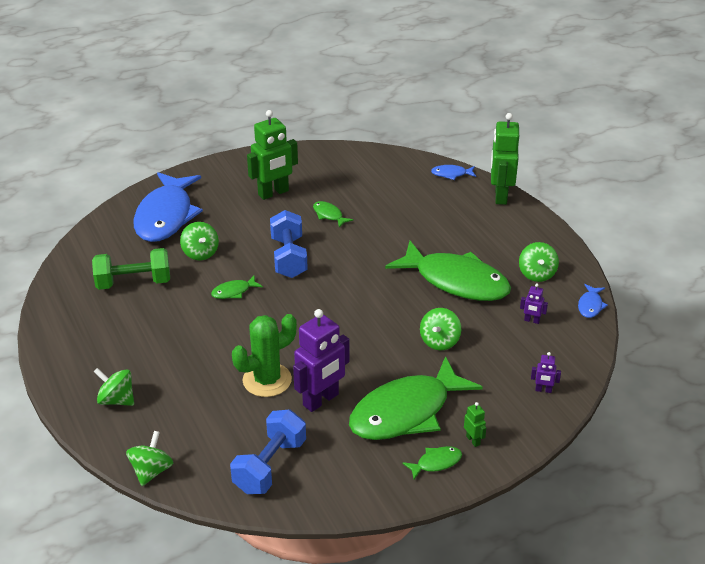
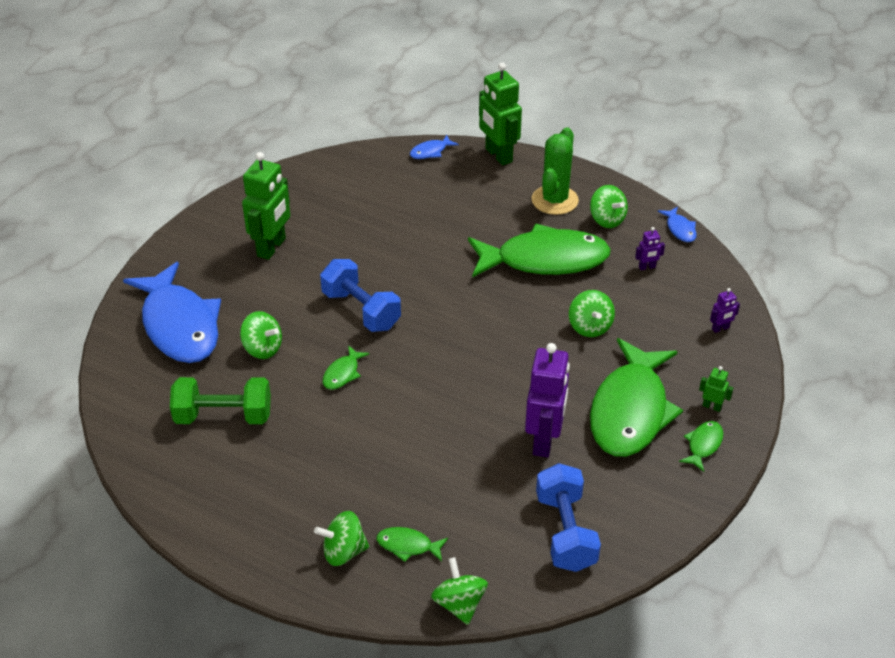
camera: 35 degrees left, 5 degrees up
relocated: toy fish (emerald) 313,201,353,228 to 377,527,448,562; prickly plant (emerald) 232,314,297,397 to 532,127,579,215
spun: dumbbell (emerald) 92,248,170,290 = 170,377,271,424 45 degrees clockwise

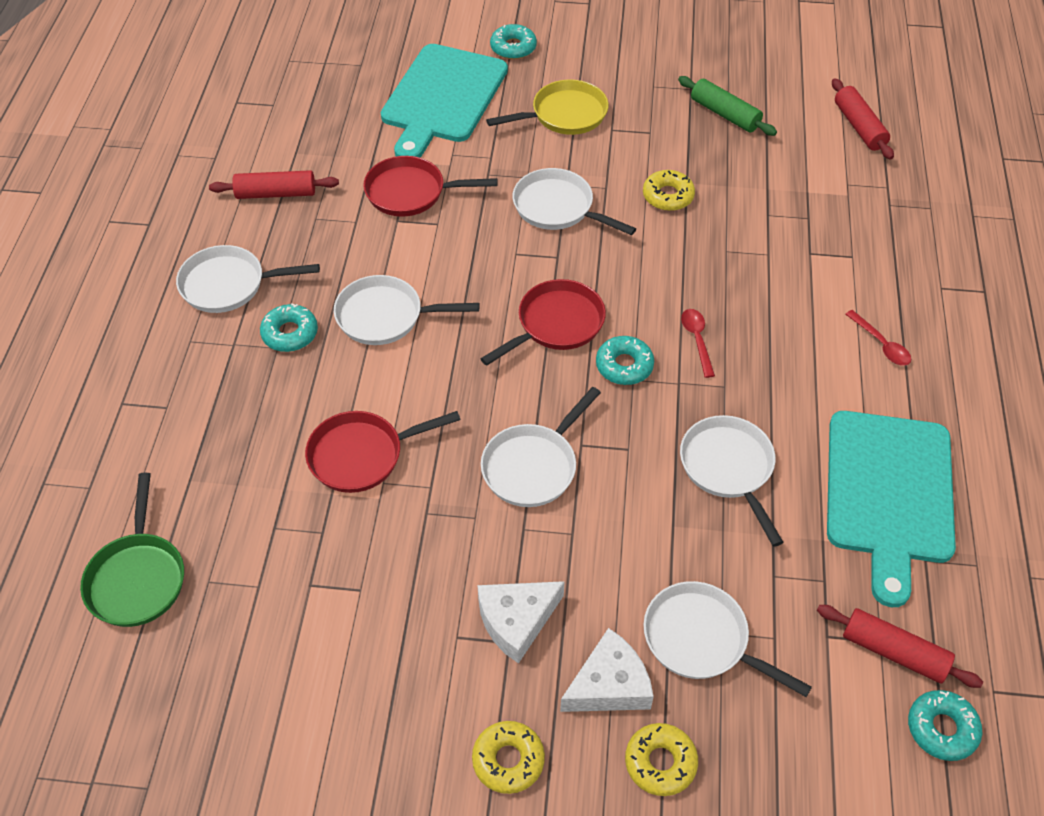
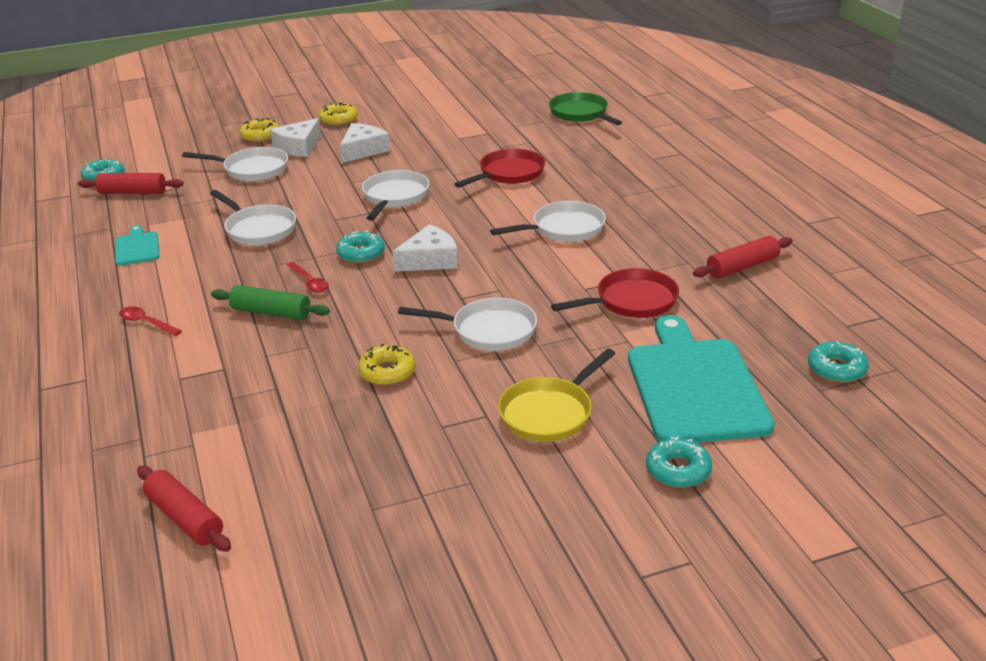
camera: 155 degrees right, 20 degrees down
missing: frying pan (white) 176,245,320,313
relocated: pastry roller (emerald) 678,76,777,136 to 211,285,330,320; donut (aqua) 260,304,318,352 to 808,341,869,383
exchanged: frying pan (red) 480,279,606,366 to piece of cheese (white) 392,224,458,272
size: chopping board (aqua) 827,411,956,607 = 115,225,160,266 x0.46

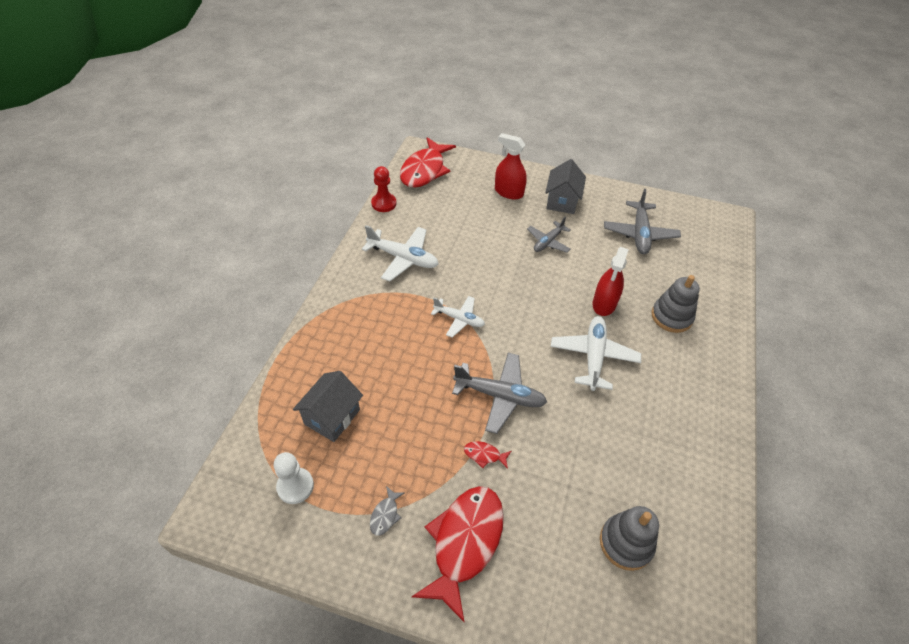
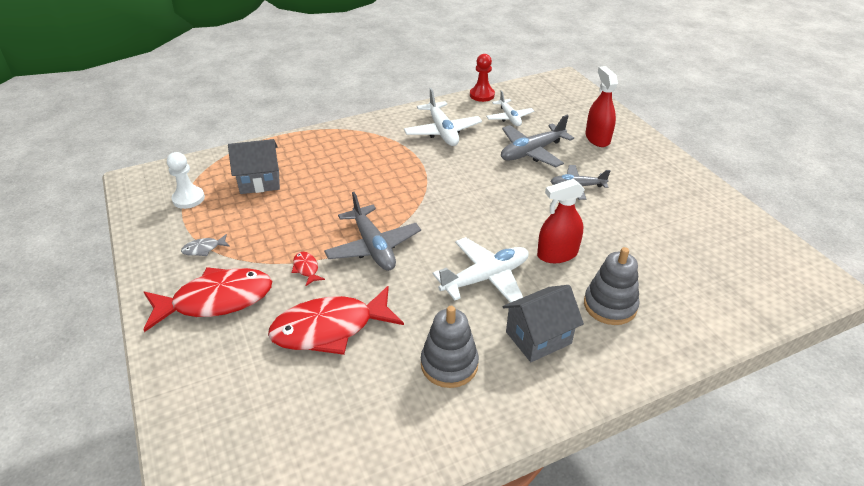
camera: 50 degrees right, 10 degrees down
relocated: toy fish (red) 400,137,456,188 to 268,286,404,355; stacking rings (grey) 600,506,659,571 to 421,306,479,388; plane (white) 431,296,485,338 to 486,90,534,126; plane (grey) 604,189,681,254 to 501,115,574,167; house (grey) 545,159,586,214 to 502,285,584,362

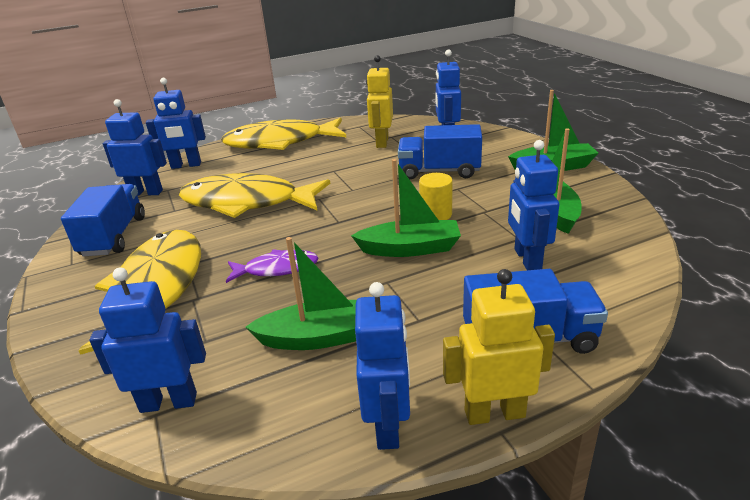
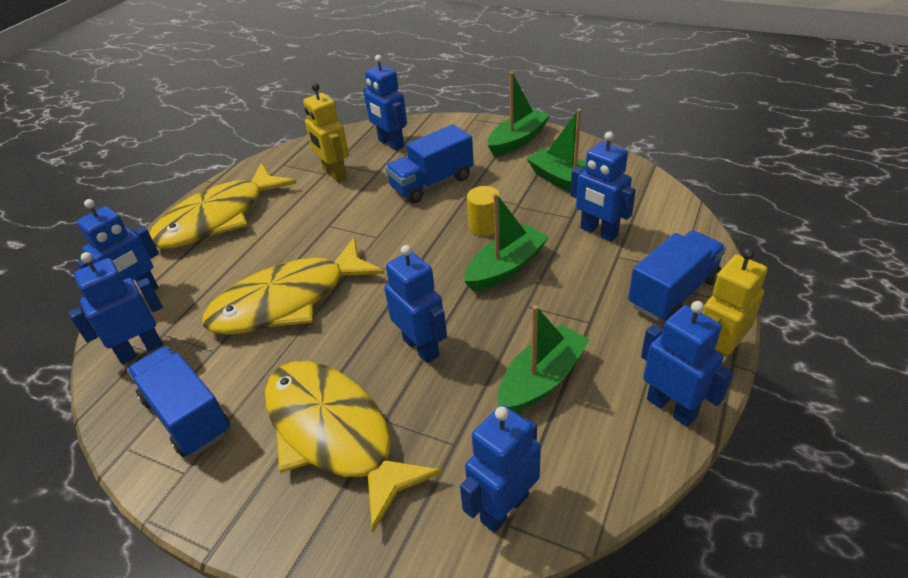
camera: 40 degrees left, 10 degrees up
exchanged: toy fish (purple) 226,249,319,283 to toy robot (blue) 384,245,447,363

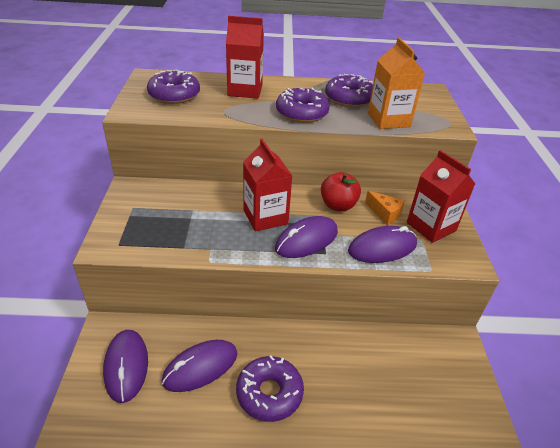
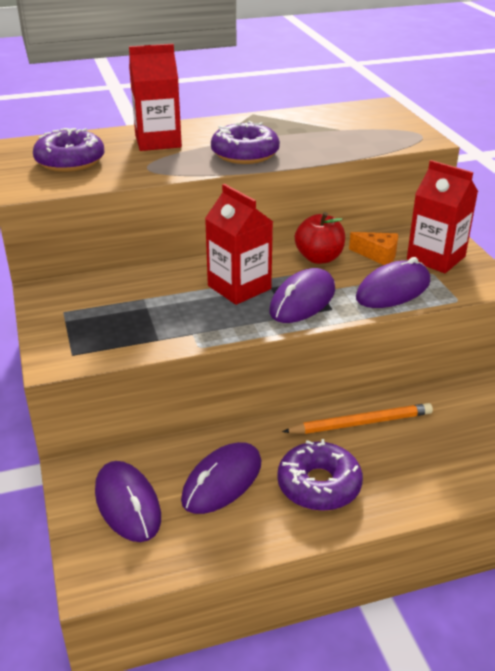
camera: 15 degrees left, 5 degrees down
missing: donut (purple) 325,74,373,107; carton (orange) 368,38,425,129
appeared: wooden pencil (orange) 282,403,433,434

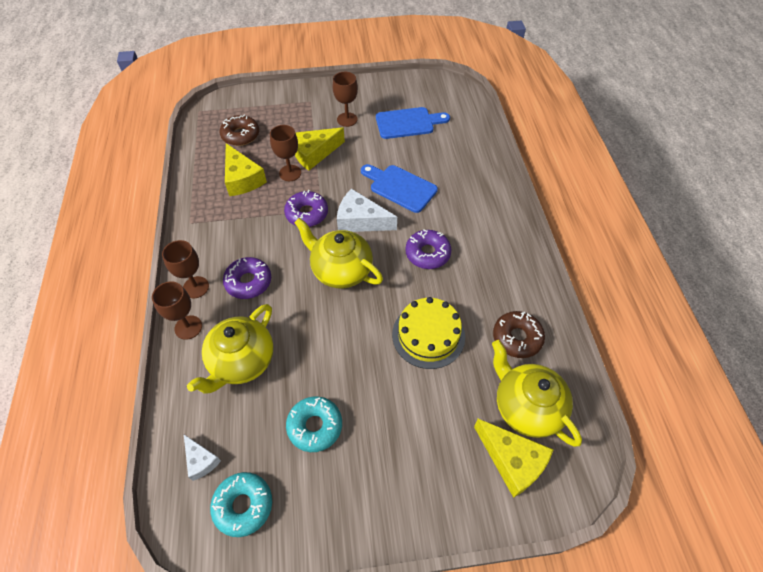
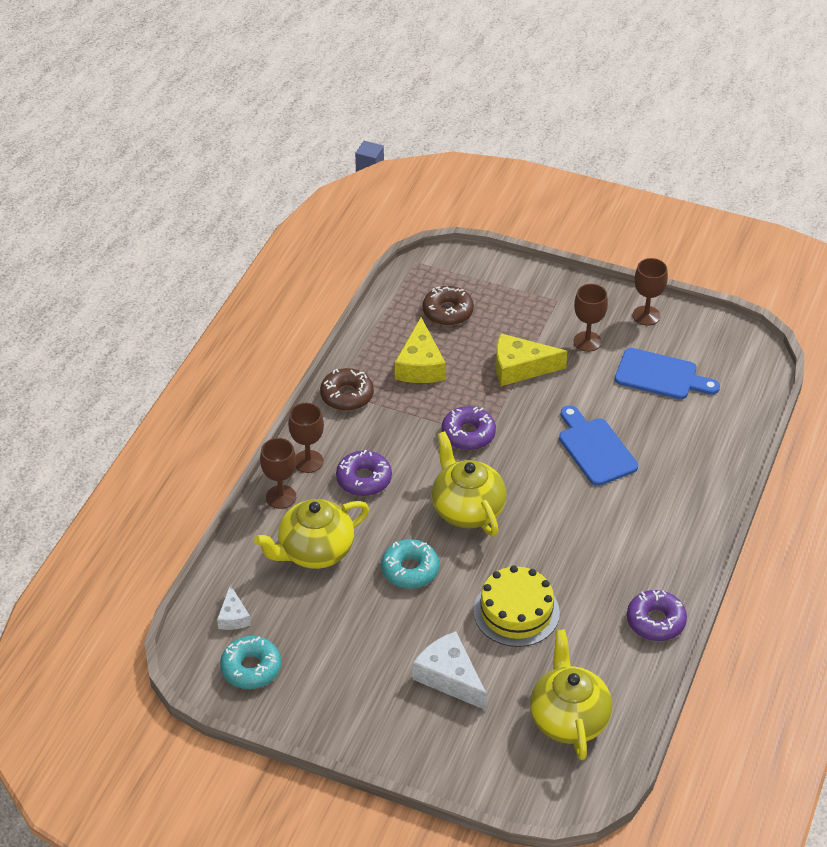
camera: 30 degrees right, 10 degrees down
missing: piece of cheese (golden) 474,419,554,498
relocated: donut (dark brown) 493,311,545,358 to 320,368,374,411; donut (aqua) 286,396,342,452 to 381,539,439,588; piece of cheese (white) 337,189,397,232 to 413,631,487,710; donut (purple) 405,230,452,269 to 627,590,687,641; goblet (dark brown) 270,125,301,181 to 633,258,668,326

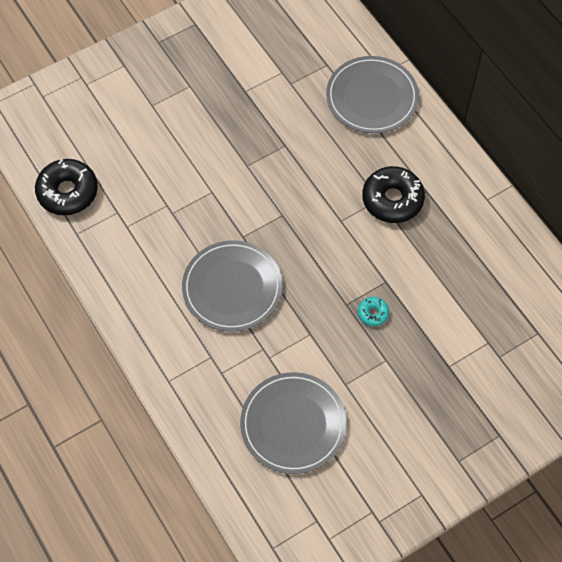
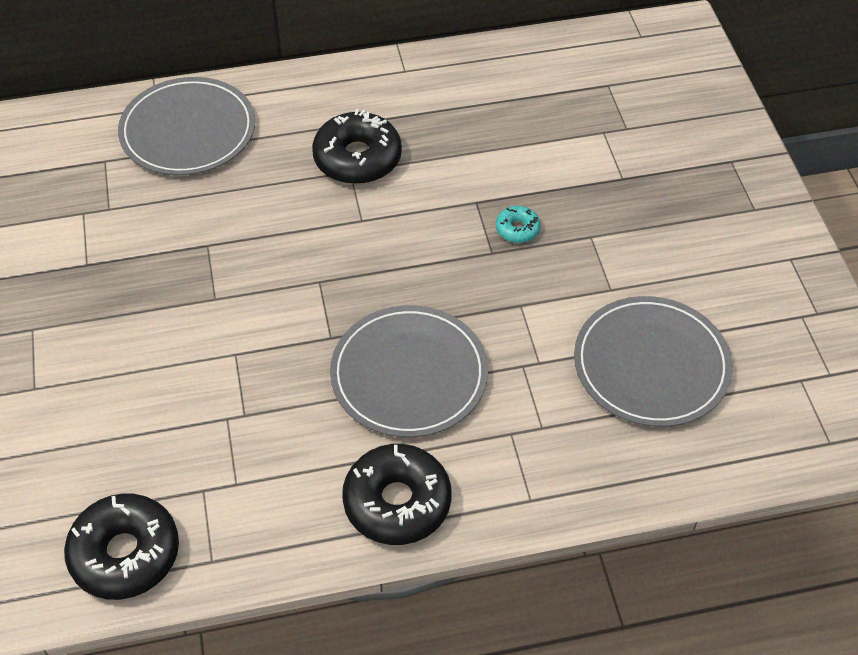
camera: 70 degrees left, 10 degrees down
appeared: donut (jet-black) 342,444,451,545

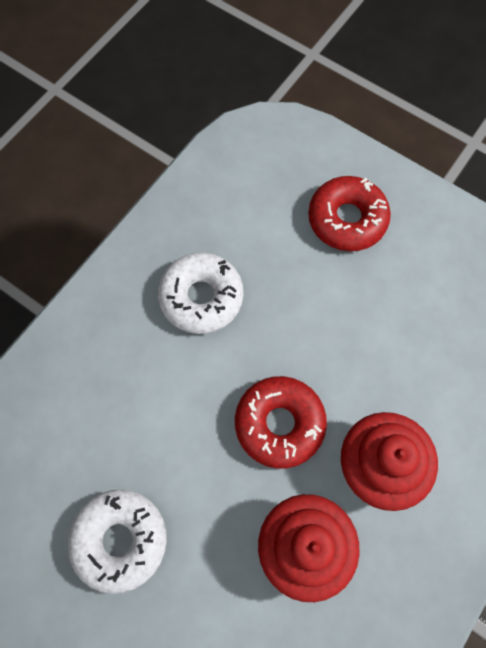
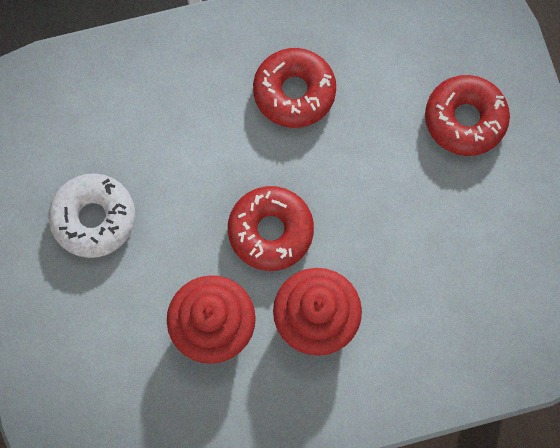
camera: 40 degrees right, 5 degrees up
colour: donut (white) 158,253,243,334 to donut (red) 253,48,336,128

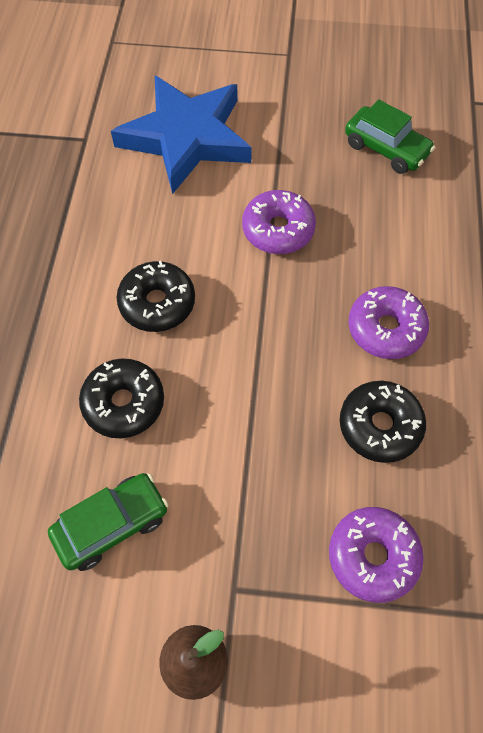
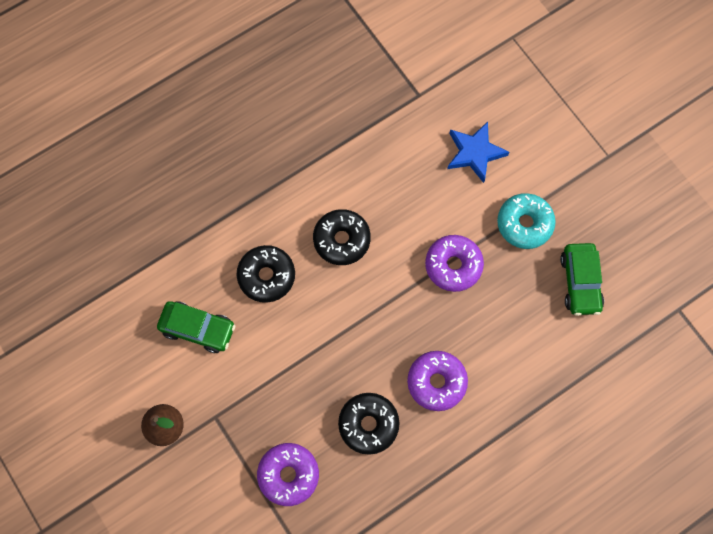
camera: 50 degrees right, 10 degrees up
appeared: donut (aqua) 497,193,556,249
size: star (blue) 111,76,252,194 = 447,121,509,183 x0.55

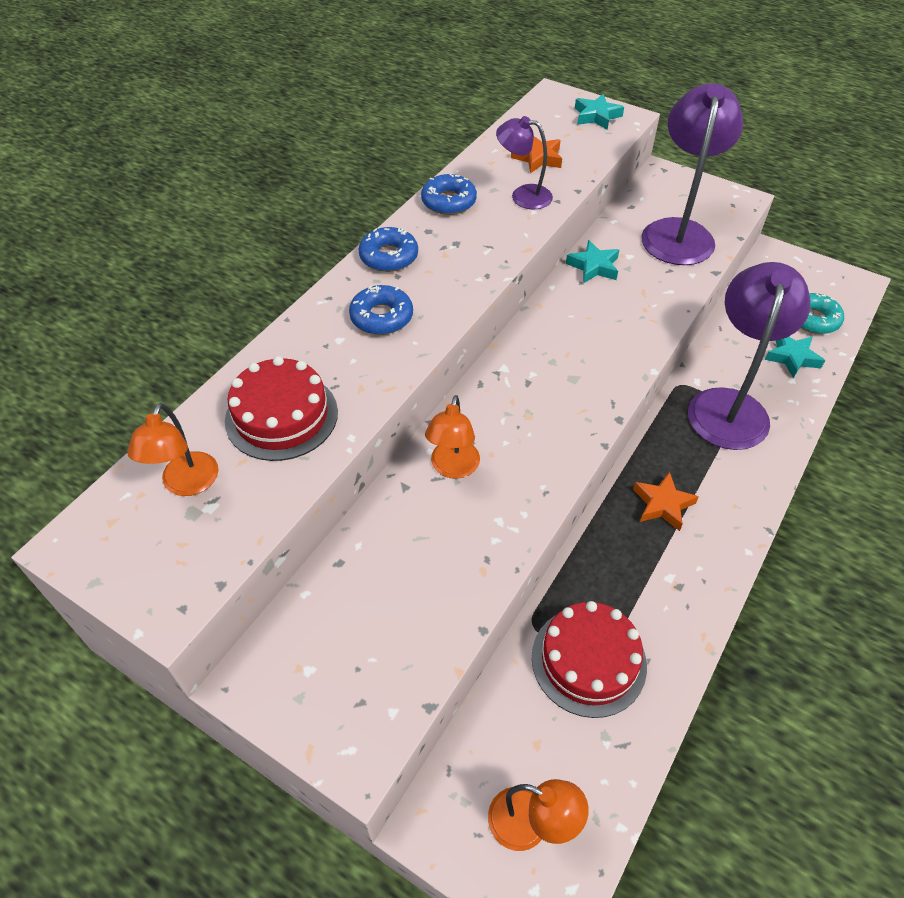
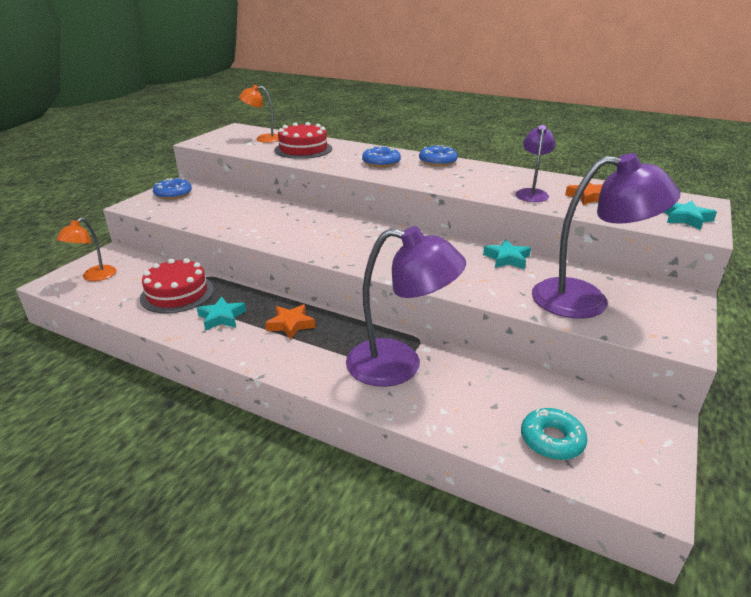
camera: 85 degrees right, 20 degrees down
missing: reading lamp (orange) 425,395,480,479
relocated: donut (blue) 421,174,477,215 to 153,178,192,200; star (aqua) 765,336,825,378 to 197,296,246,331

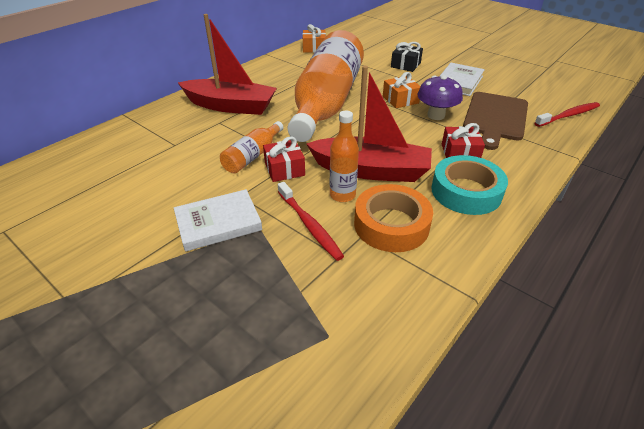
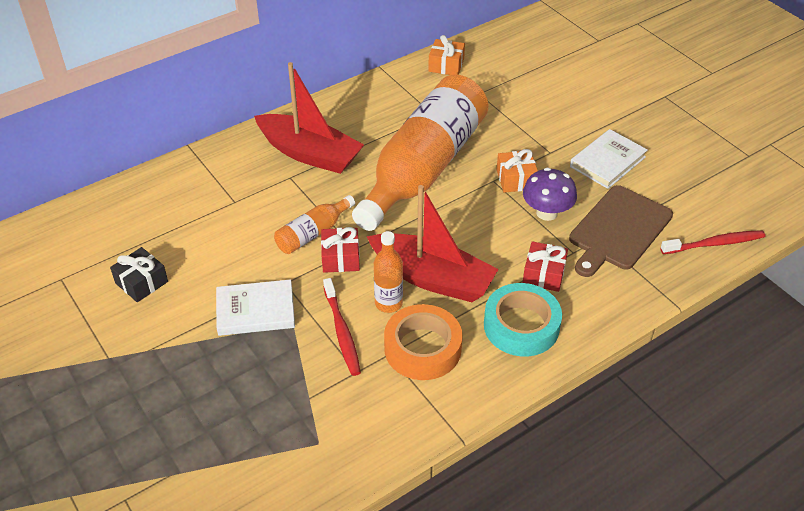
camera: 15 degrees right, 5 degrees up
relocated: gift (jet-black) 391,42,423,72 to 110,247,168,302

